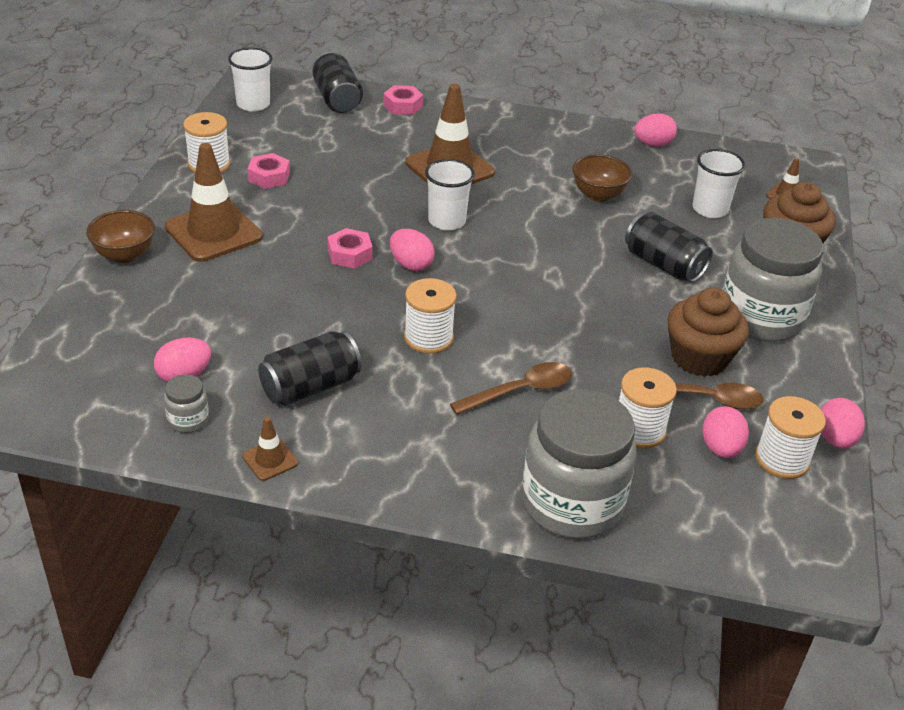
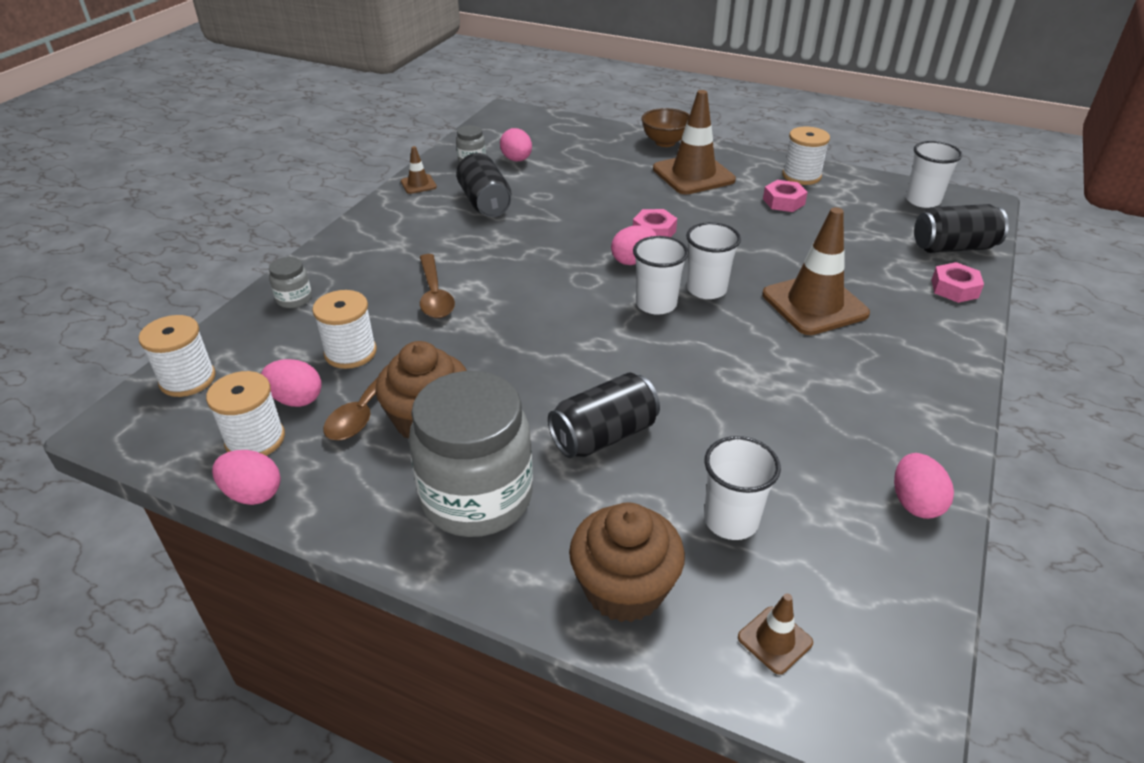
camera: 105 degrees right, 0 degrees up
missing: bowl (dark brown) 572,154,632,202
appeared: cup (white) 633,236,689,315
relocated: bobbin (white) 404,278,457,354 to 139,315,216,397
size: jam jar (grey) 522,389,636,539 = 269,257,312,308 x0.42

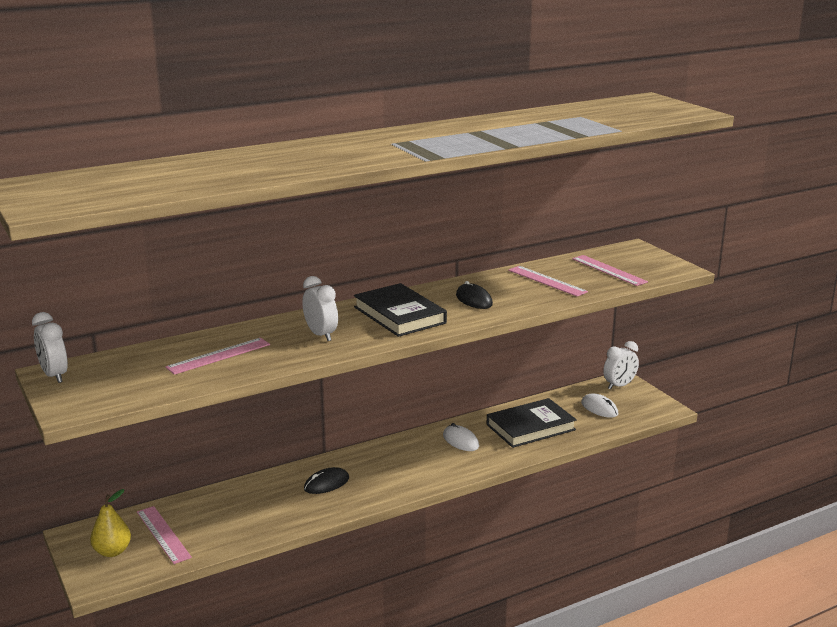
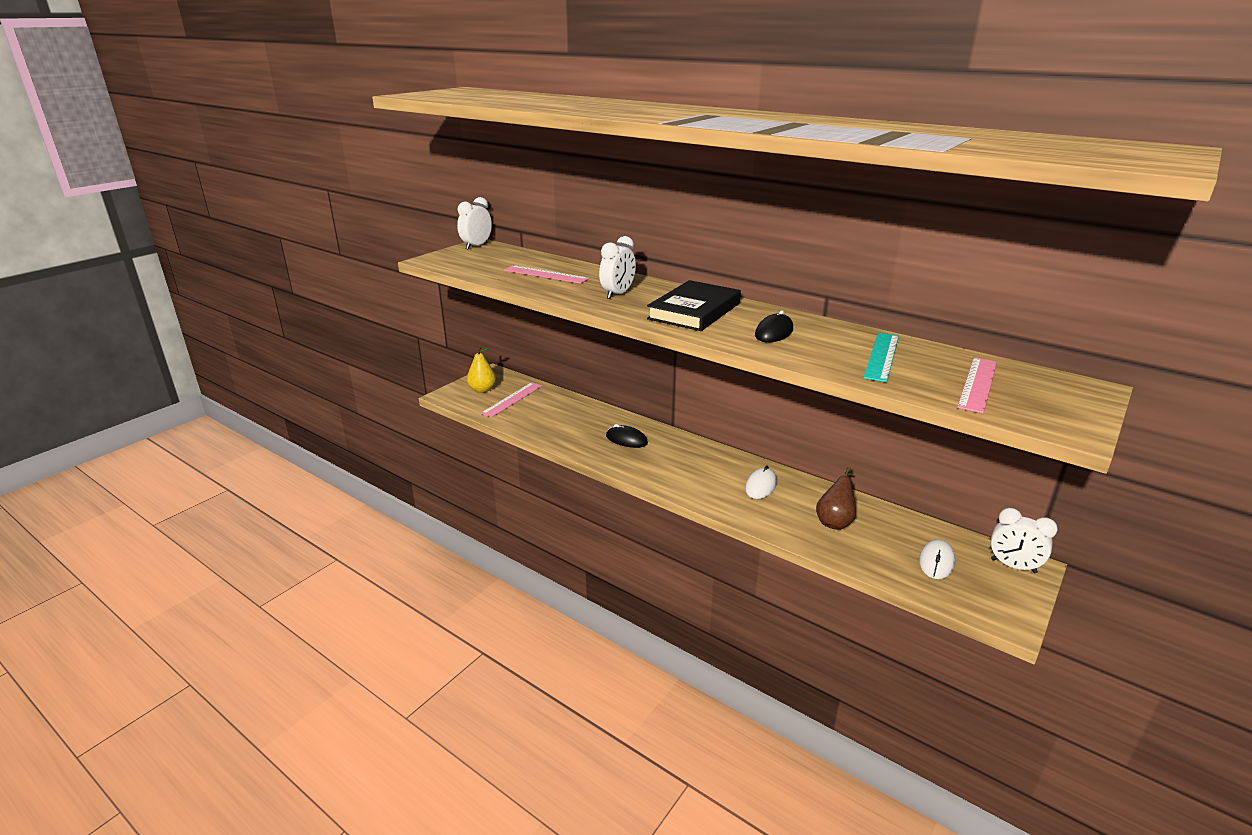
camera: 65 degrees right, 5 degrees up
exchanged: hardcover (jet-black) 487,398,577,448 to toy pear (dark brown) 816,467,856,530
colour: measuring stick (rosy) 508,266,588,297 to measuring stick (aqua) 863,333,899,382

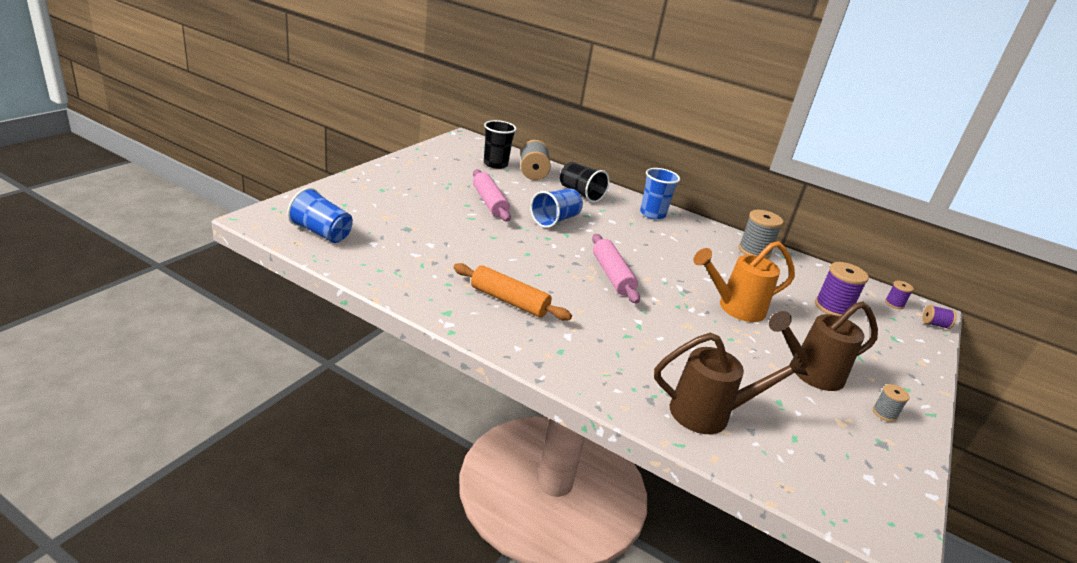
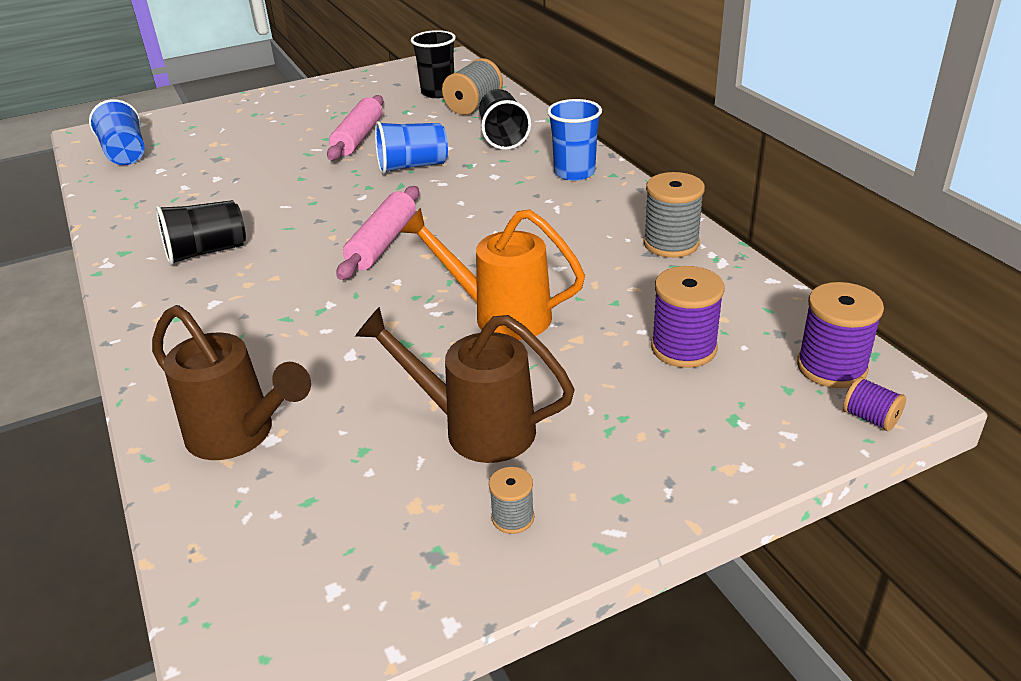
camera: 40 degrees right, 5 degrees up
exchanged: pastry roller (orange) 453,263,572,321 to cup (jet-black) 156,200,246,265
size: bobbin (purple) 885,281,914,309 = 797,282,884,388 x1.87

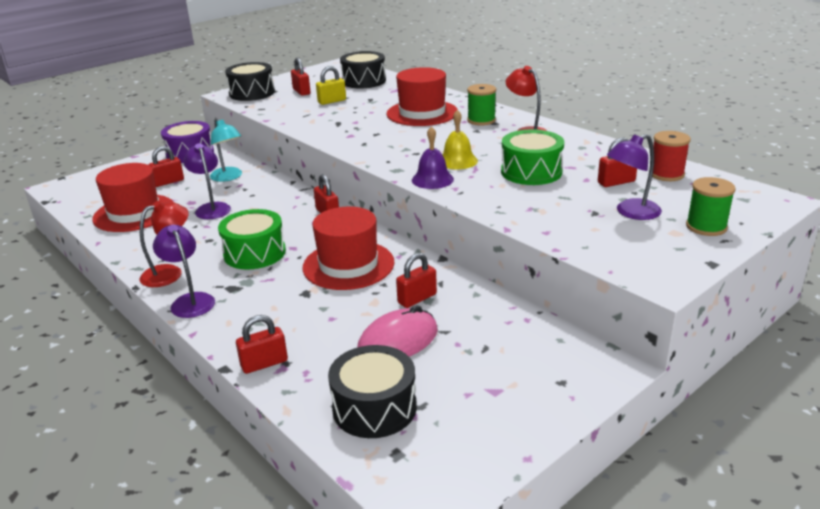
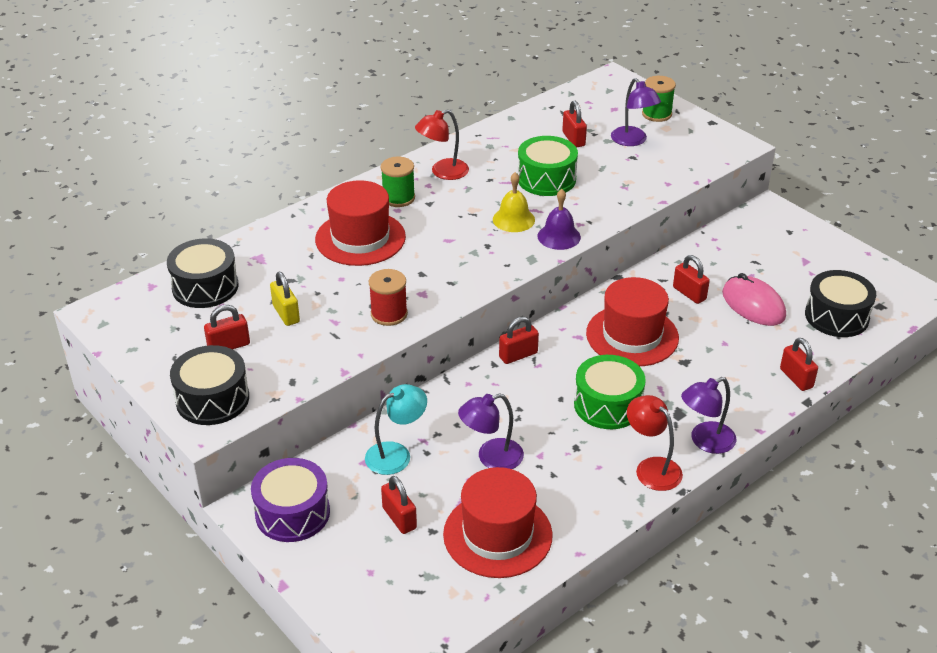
camera: 90 degrees left, 10 degrees up
relocated: bobbin (red) 652,131,691,181 to 369,269,408,326

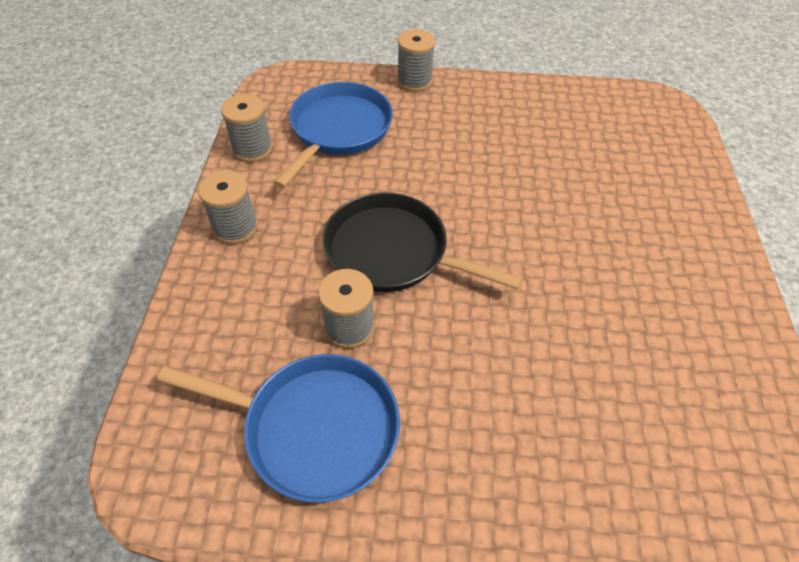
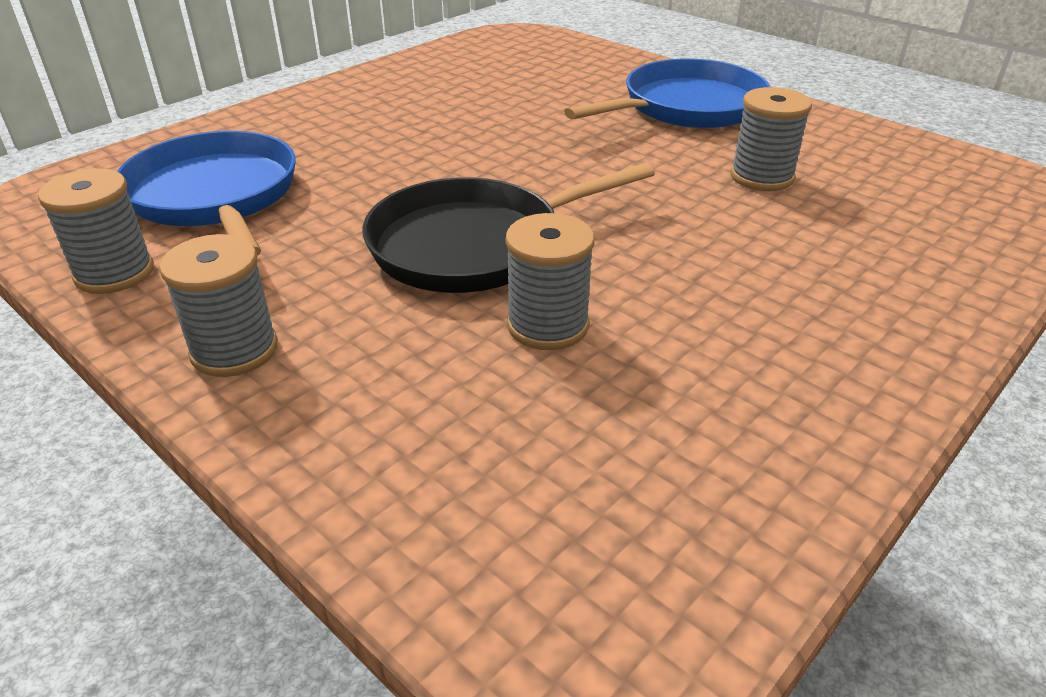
camera: 50 degrees left, 15 degrees down
relocated: frying pan (blue) 157,354,400,502 to 564,59,770,128; bobbin (grey) 397,29,435,92 to 731,87,812,191

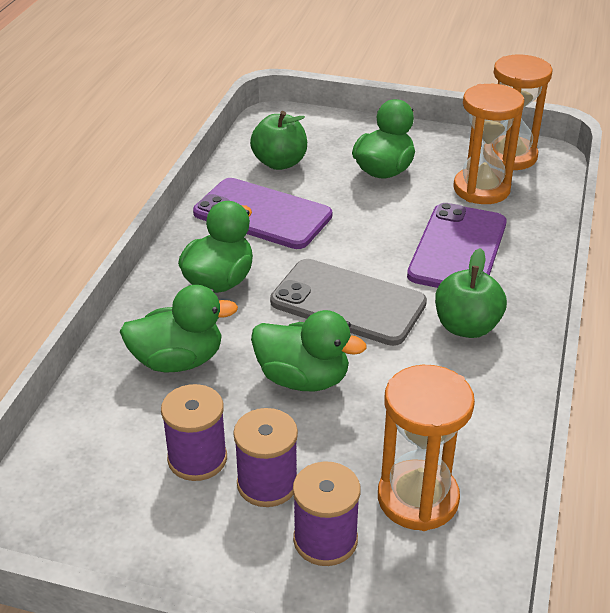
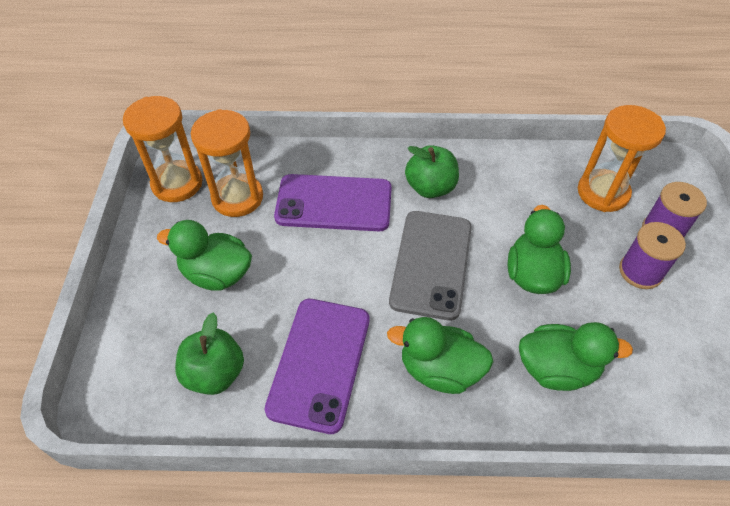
camera: 105 degrees left, 15 degrees up
missing: bobbin (purple) 161,384,227,481
spun: duck (emerald) 120,285,238,373 = 519,322,633,391 120 degrees clockwise

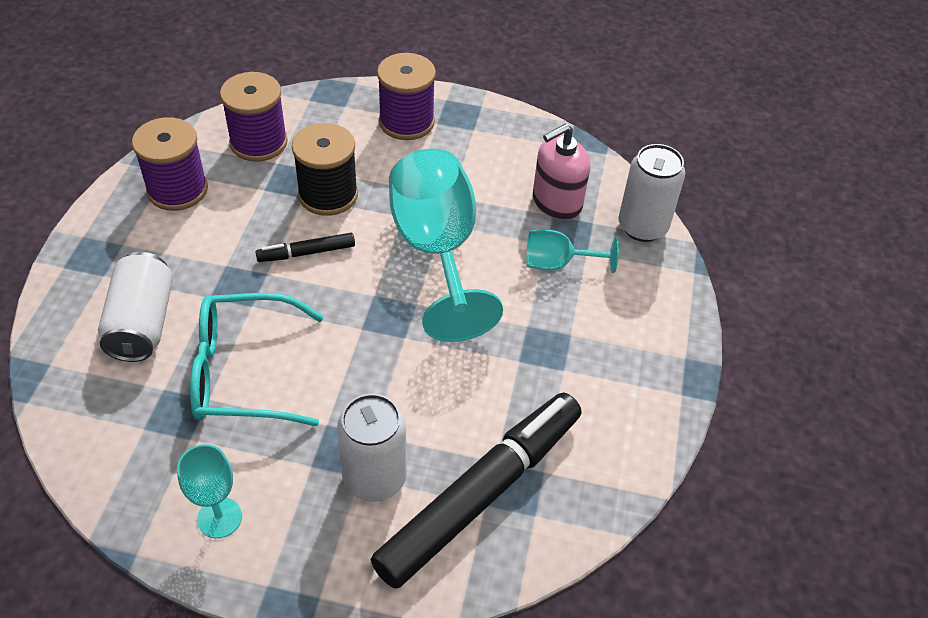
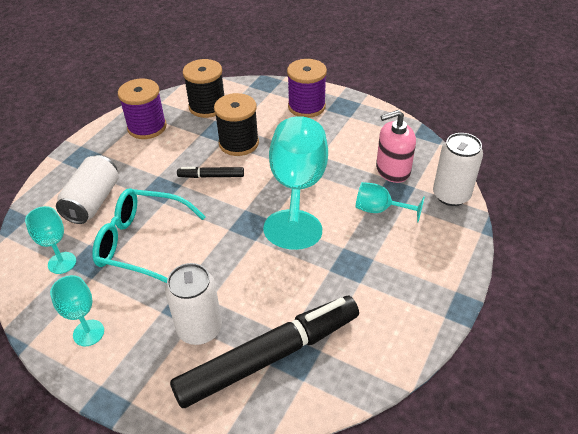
camera: 20 degrees right, 5 degrees down
appeared: goblet (aqua) 25,206,76,274
colour: bobbin (purple) 220,72,288,162 to bobbin (jet-black) 183,59,224,118

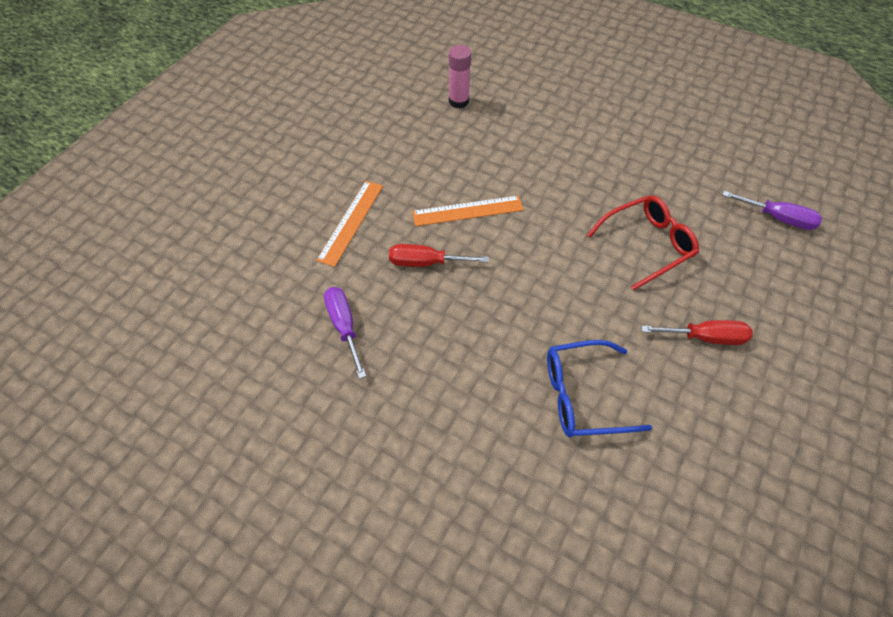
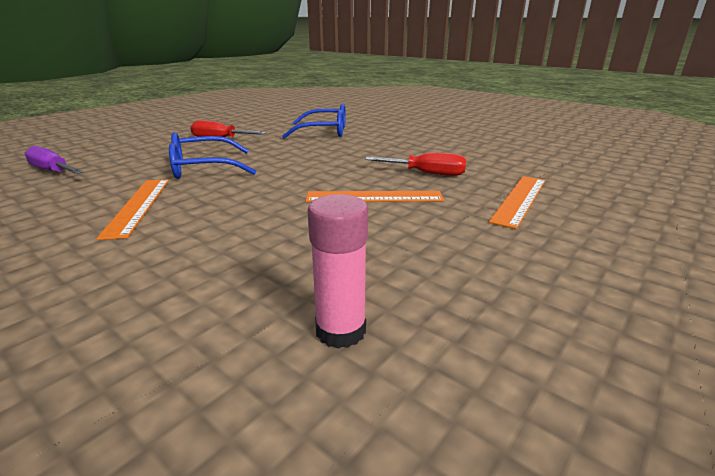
camera: 170 degrees left, 30 degrees down
missing: screwdriver (purple) 324,287,366,379
appeared: measuring stick (orange) 96,179,169,240
colour: eyeglasses (red) 587,195,699,290 to eyeglasses (blue) 169,132,256,179

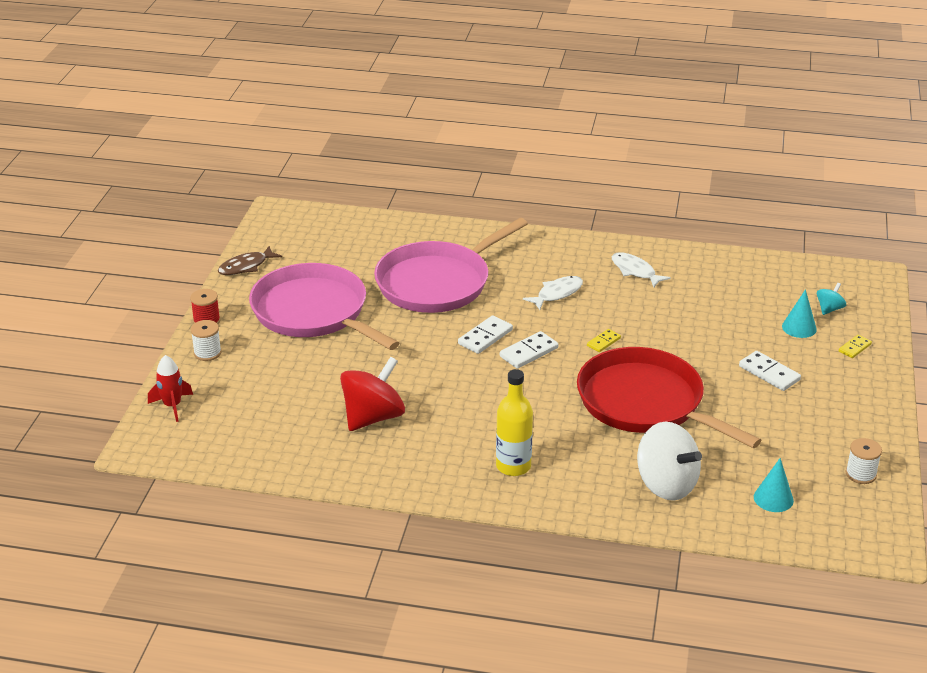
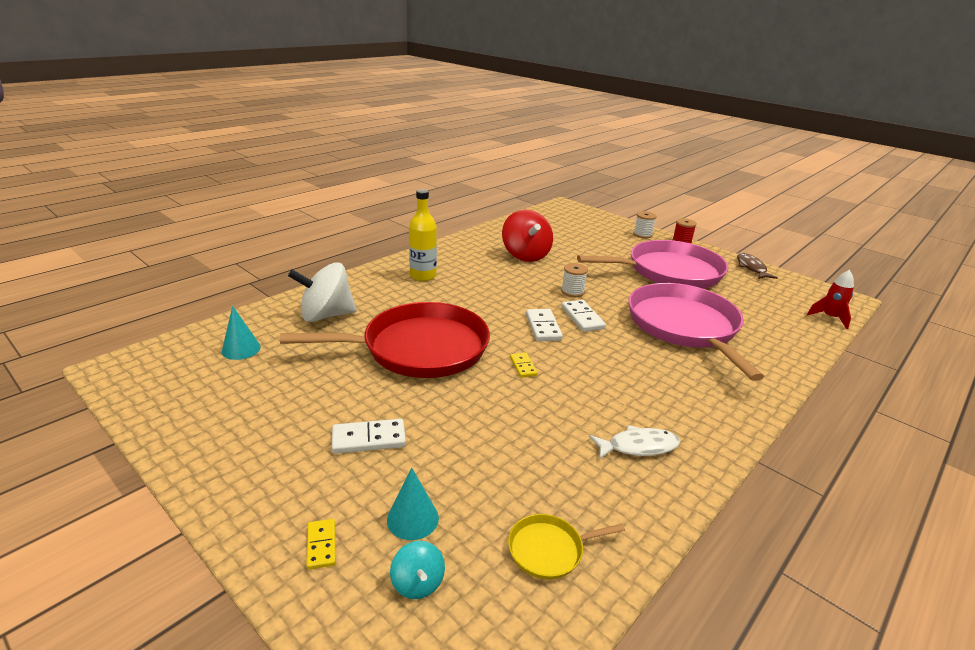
camera: 120 degrees right, 5 degrees down
missing: toy fish (white) 523,276,583,310
appeared: frying pan (golden) 508,514,625,580
relocated: bobbin (white) 846,438,882,484 to 561,263,588,297; toy rocket (red) 148,355,193,422 to 807,270,854,329

